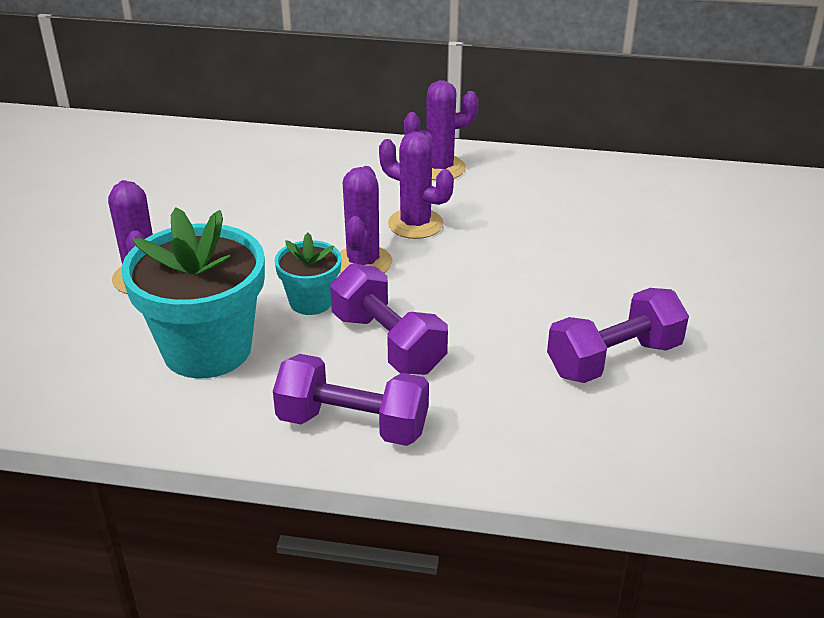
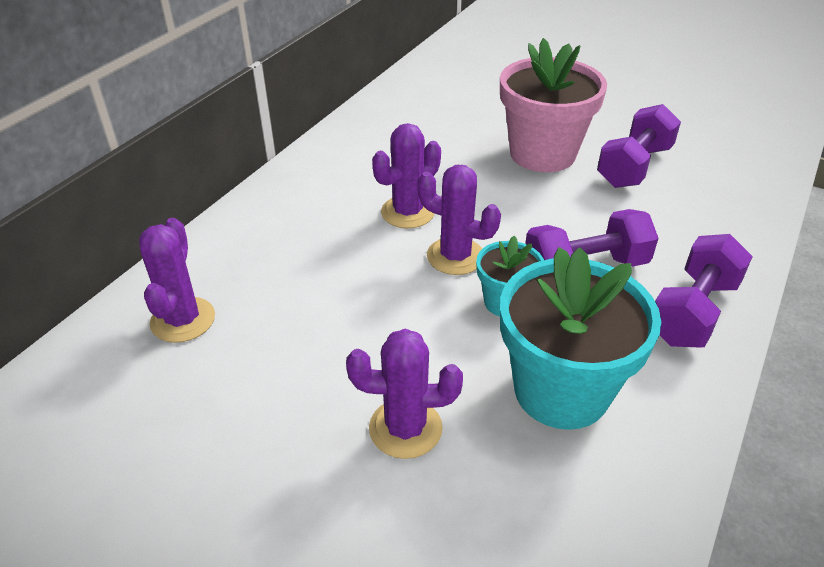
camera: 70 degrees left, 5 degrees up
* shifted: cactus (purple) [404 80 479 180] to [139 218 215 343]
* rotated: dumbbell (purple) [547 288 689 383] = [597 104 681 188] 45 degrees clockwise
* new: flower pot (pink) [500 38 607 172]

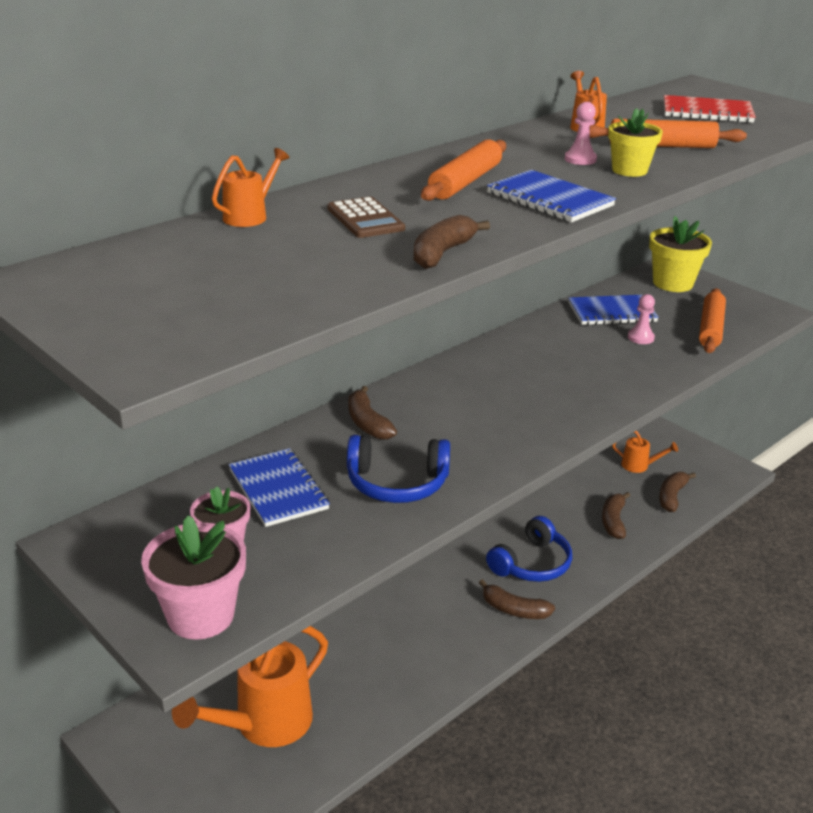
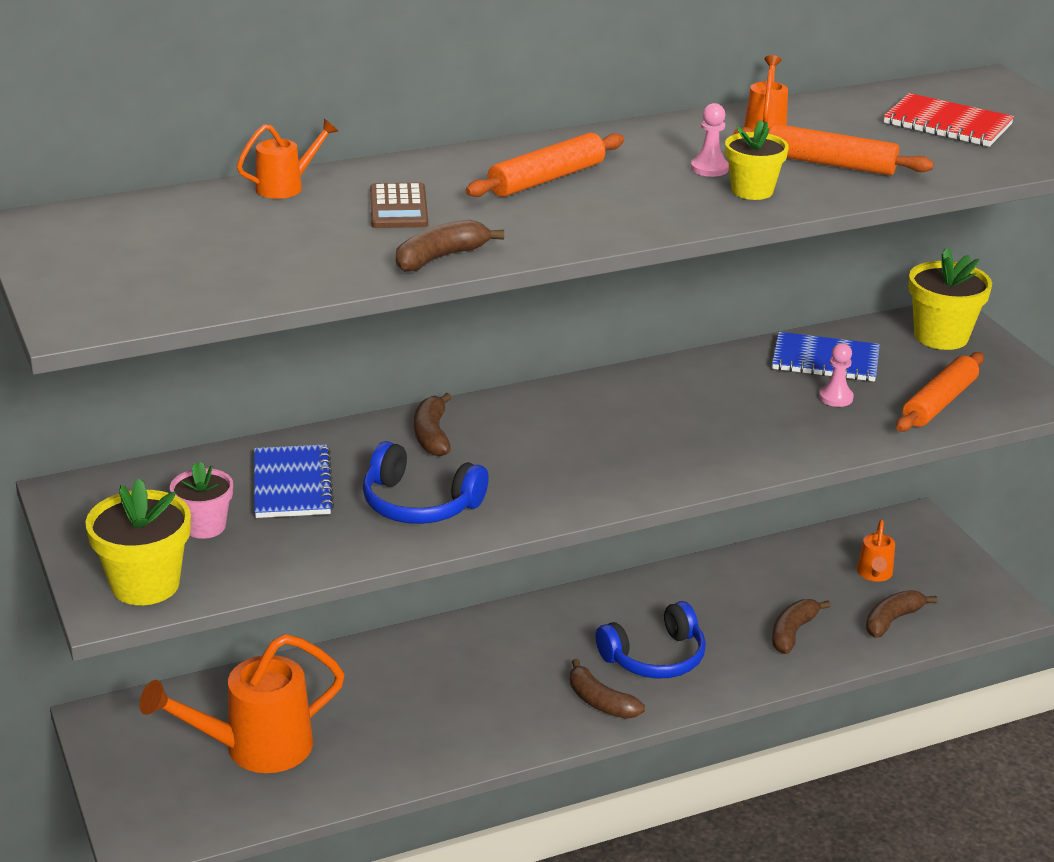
camera: 20 degrees right, 0 degrees up
* repainted: flower pot (pink) [141 515 246 640] to flower pot (yellow) [85 478 191 605]
* gone: notebook (blue) [487 170 616 222]
* rotated: watering can (orange) [612 431 678 473] = [857 520 895 582] 60 degrees clockwise

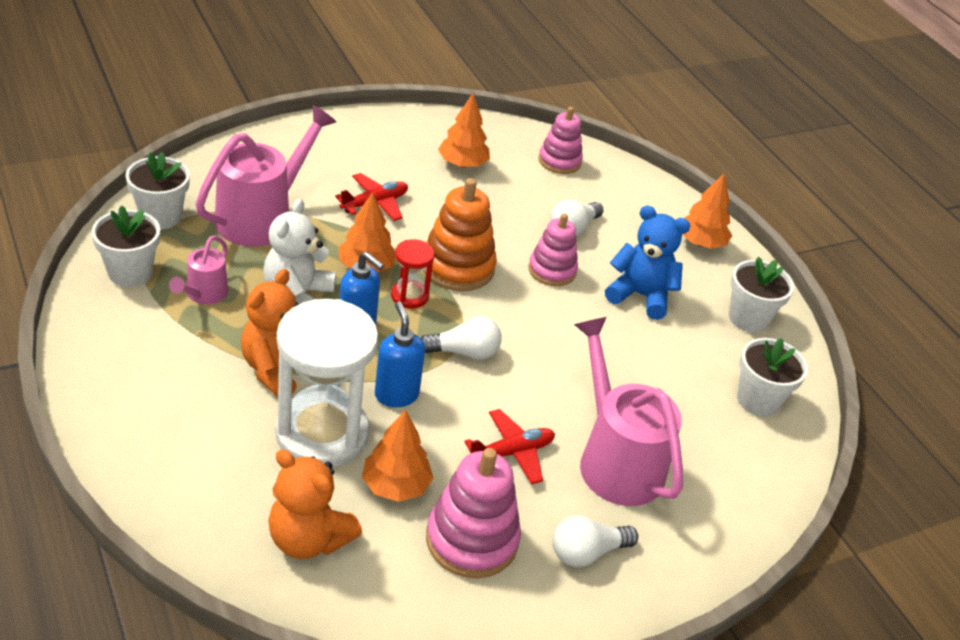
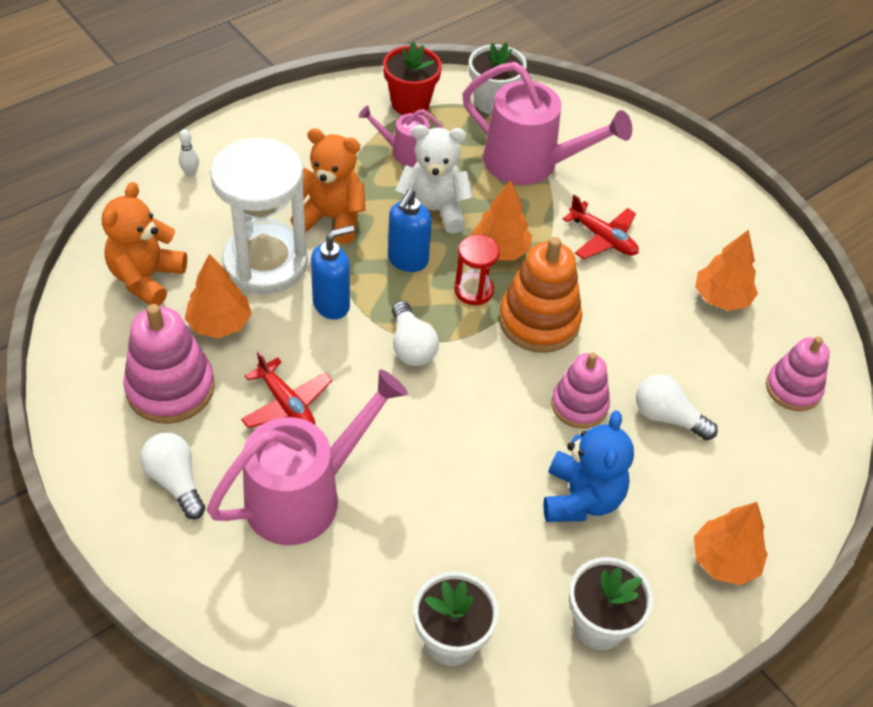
camera: 80 degrees right, 10 degrees up
* repainted: flower pot (white) [92 205 160 287] to flower pot (red) [383 42 442 115]
* new: bowling pin (white) [179 129 199 177]

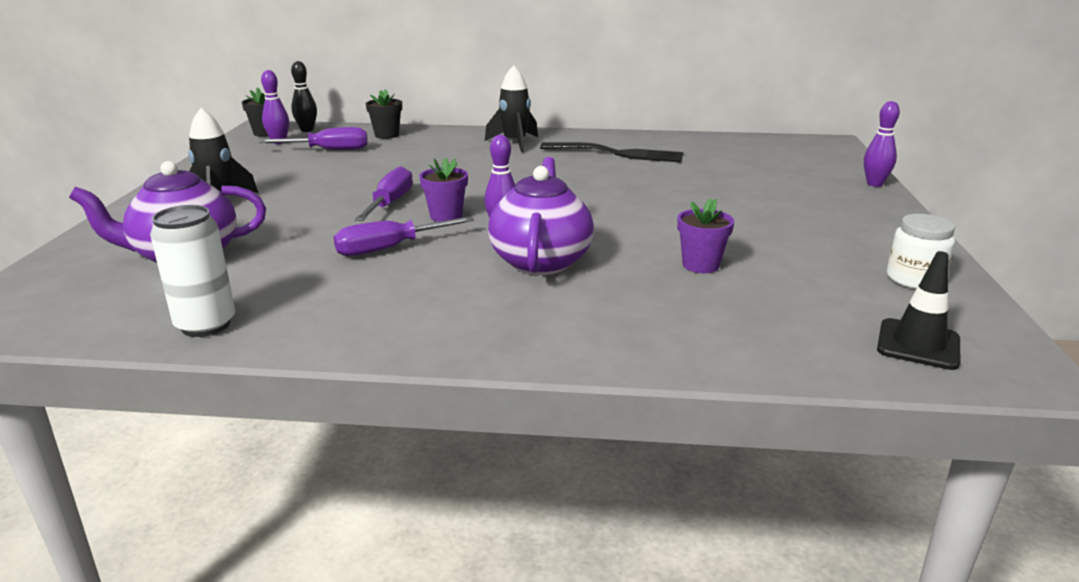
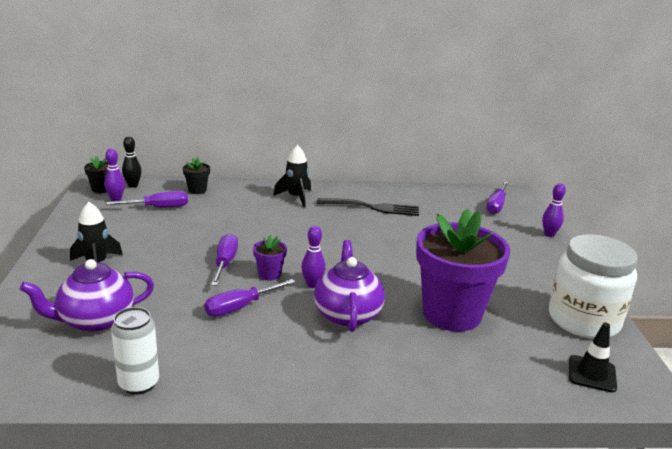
camera: 10 degrees left, 0 degrees up
* scaled: flower pot (purple) [677 199 734 273] = [416 209 510 332] x2.45
* scaled: jar (white) [887 214 955 289] = [549 234 637 339] x2.11
* new: screwdriver (purple) [486 182 509 214]

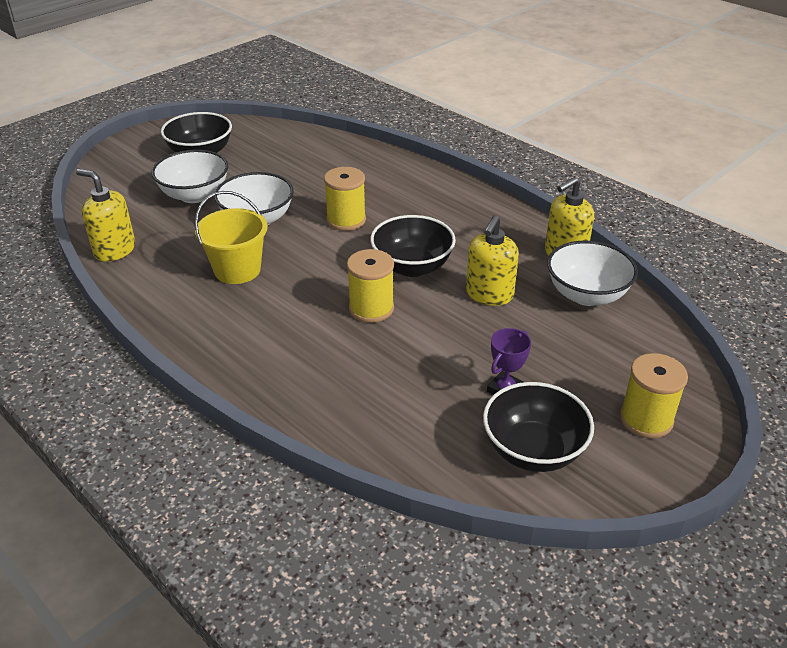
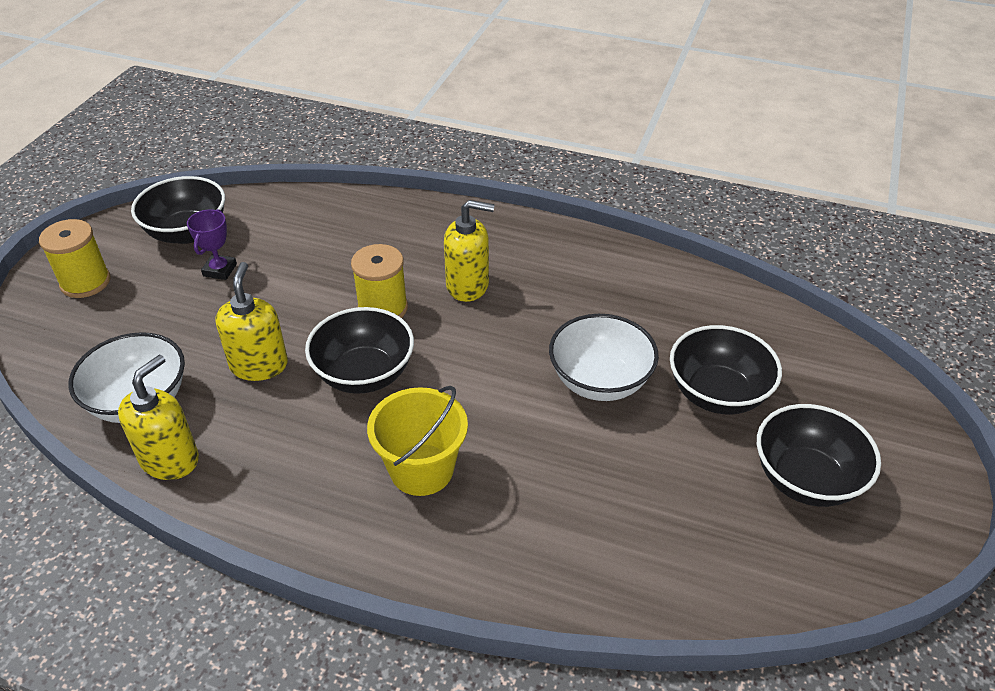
camera: 155 degrees right, 5 degrees up
* shifted: soap dispenser (yellow) [76 169 135 262] to [444 200 495 302]
* repainted: bowl (white) [151 150 228 203] to bowl (black) [670 325 782 414]
* shifted: bucket (yellow) [195 191 268 284] to [367 386 468 496]
* gone: spool (yellow) [324 167 366 231]

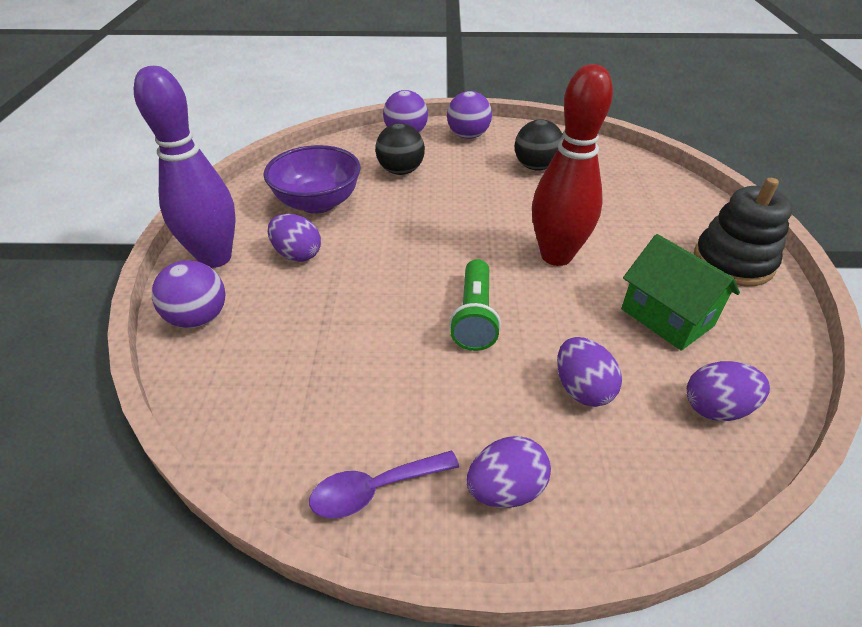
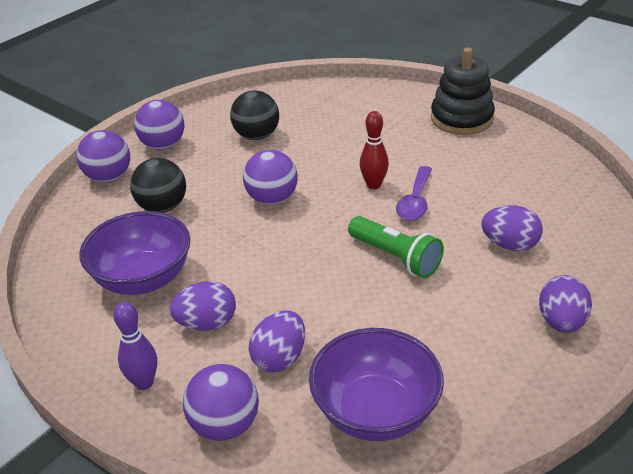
camera: 50 degrees left, 5 degrees down
* scaled: bowling pin (purple) [134 66 236 268] = [113 302 157 390] x0.49
* shifted: spoon (purple) [309 451 459 519] to [396 166 432 221]
* scaled: bowling pin (red) [532 64 613 266] = [360 111 389 189] x0.49
* gone: house (green) [621 234 740 351]
* shifted: egg (purple) [687 361 770 421] to [249 310 305 372]
* new: ball (purple) [243 150 298 205]
* new: bowl (purple) [309 328 444 441]

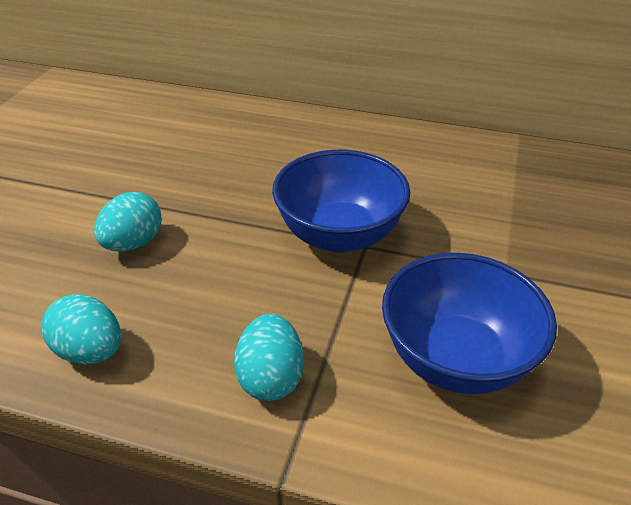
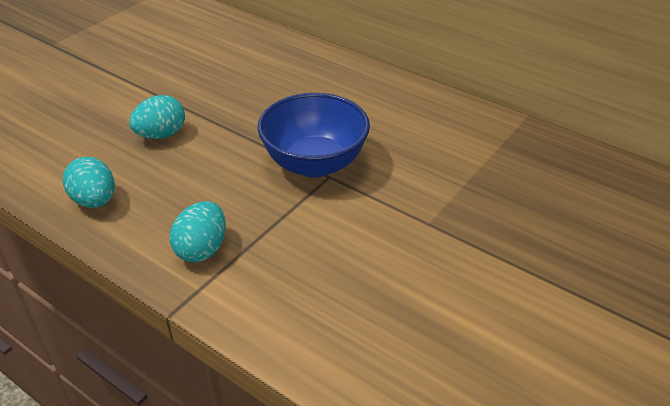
camera: 20 degrees right, 0 degrees up
* gone: bowl (blue) [382 253 557 394]

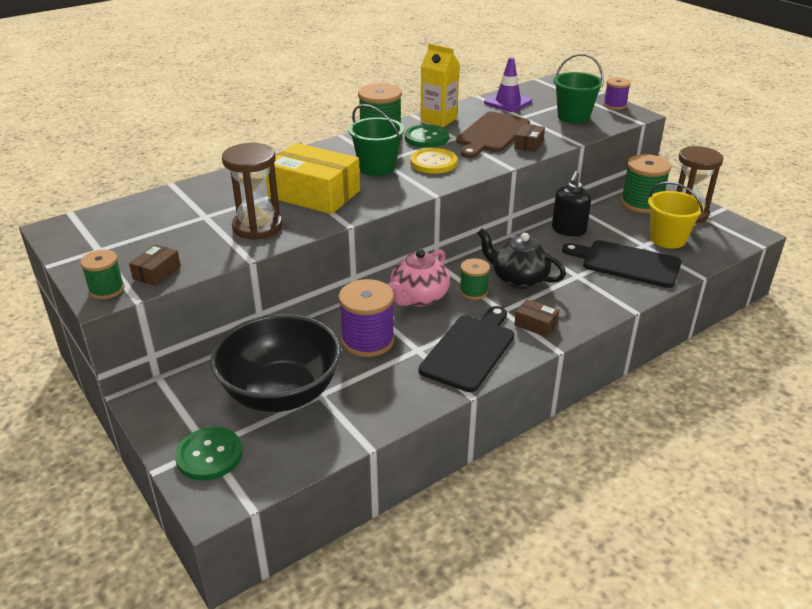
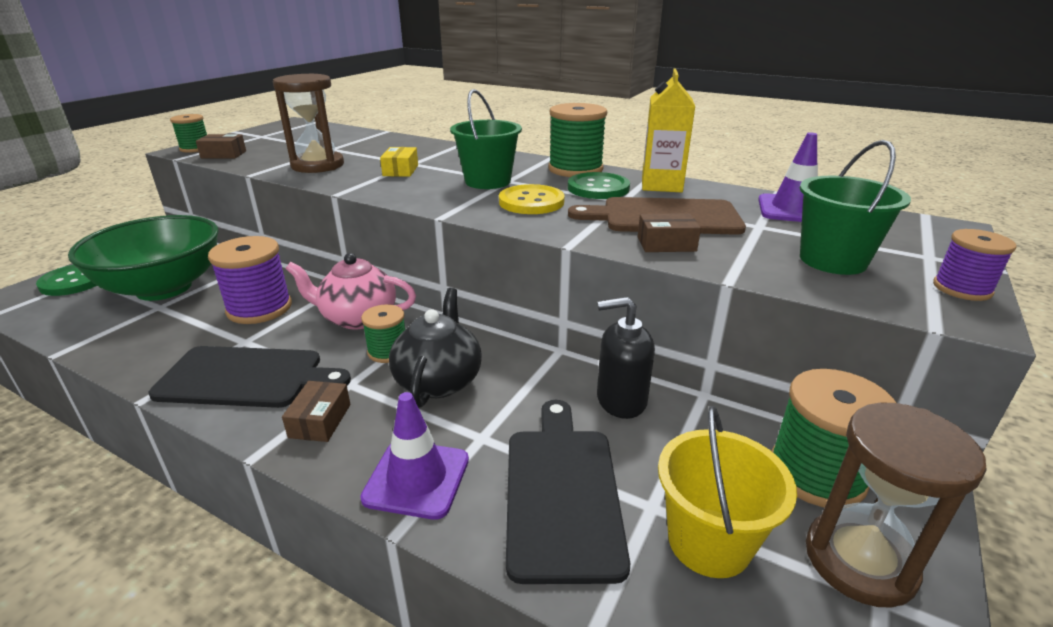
camera: 65 degrees right, 5 degrees down
* repainted: bowl (black) [210 314 341 412] to bowl (green) [68 215 219 301]
* scaled: box (yellow) [266 143 360 214] = [380 147 418 177] x0.45
* new: traffic cone (purple) [360 392 469 520]

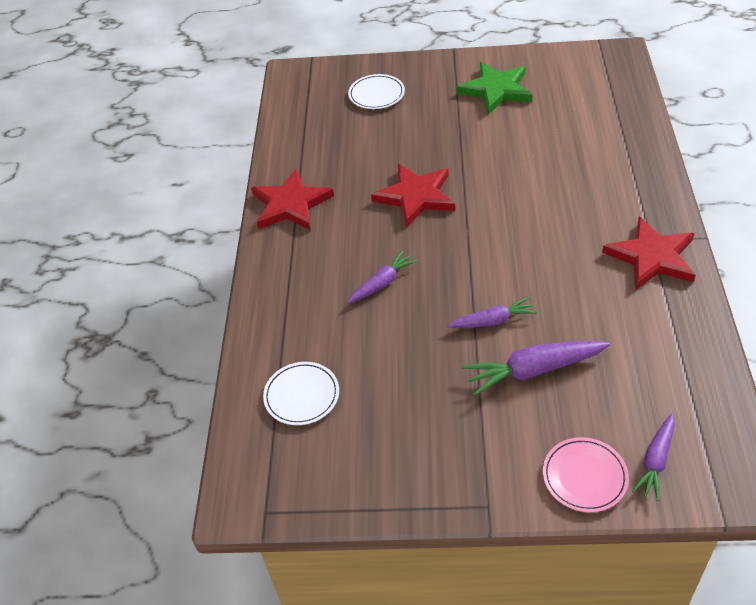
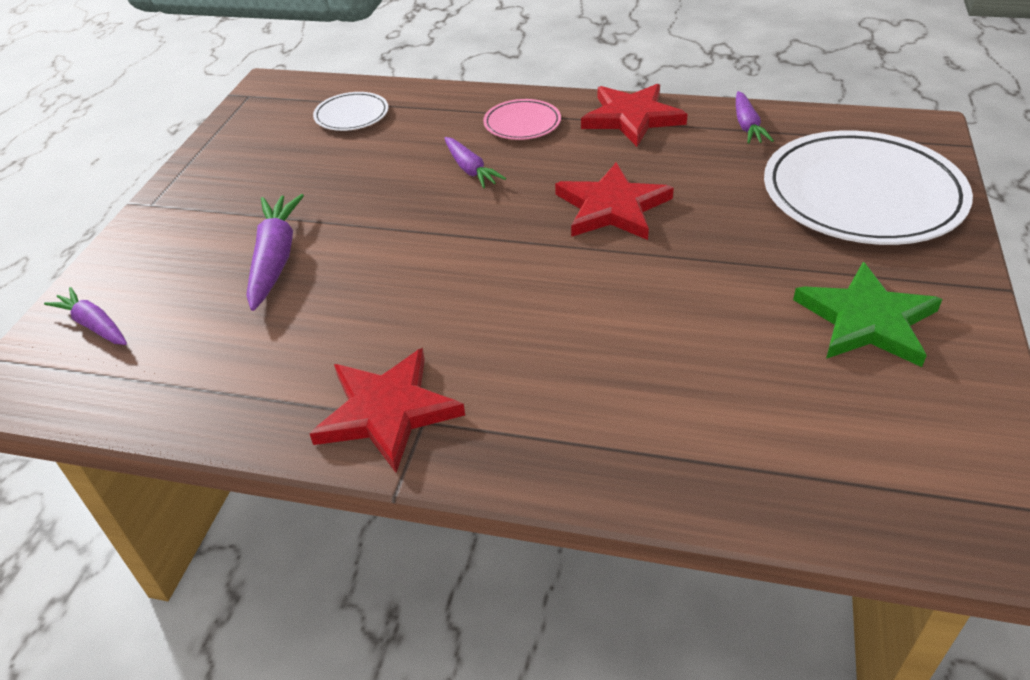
camera: 100 degrees right, 5 degrees down
* scaled: plate (white) [348 74 405 109] = [764 130 973 245] x2.17
* shifted: carrot (purple) [447 297 537 328] to [736 91 774 144]
* shifted: plate (pink) [543 437 629 512] to [483 99 561 140]

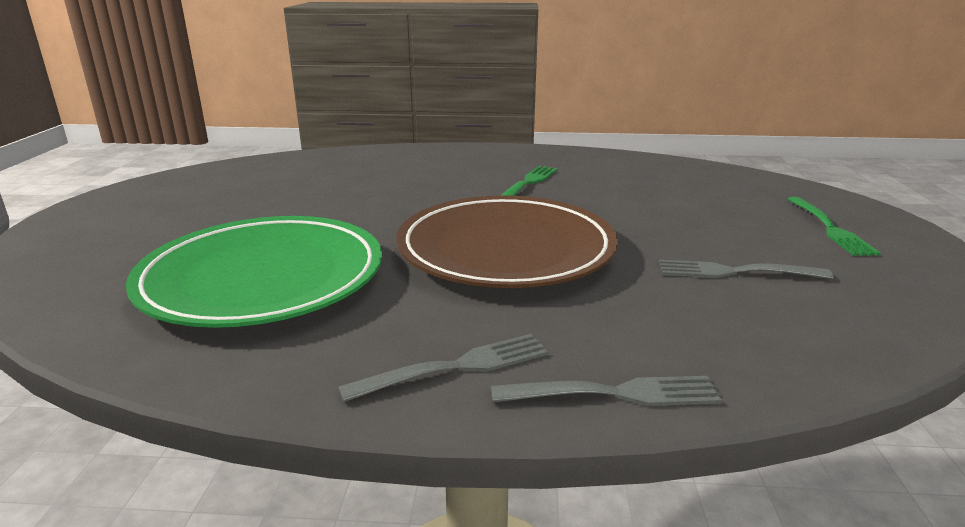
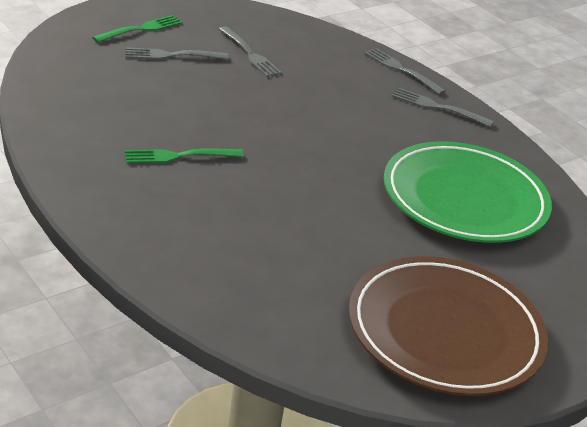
camera: 135 degrees left, 10 degrees up
* shifted: plate (brown) [396 195 618 288] to [349 256 548 396]
* new: fork (grey) [126 47 228 60]

